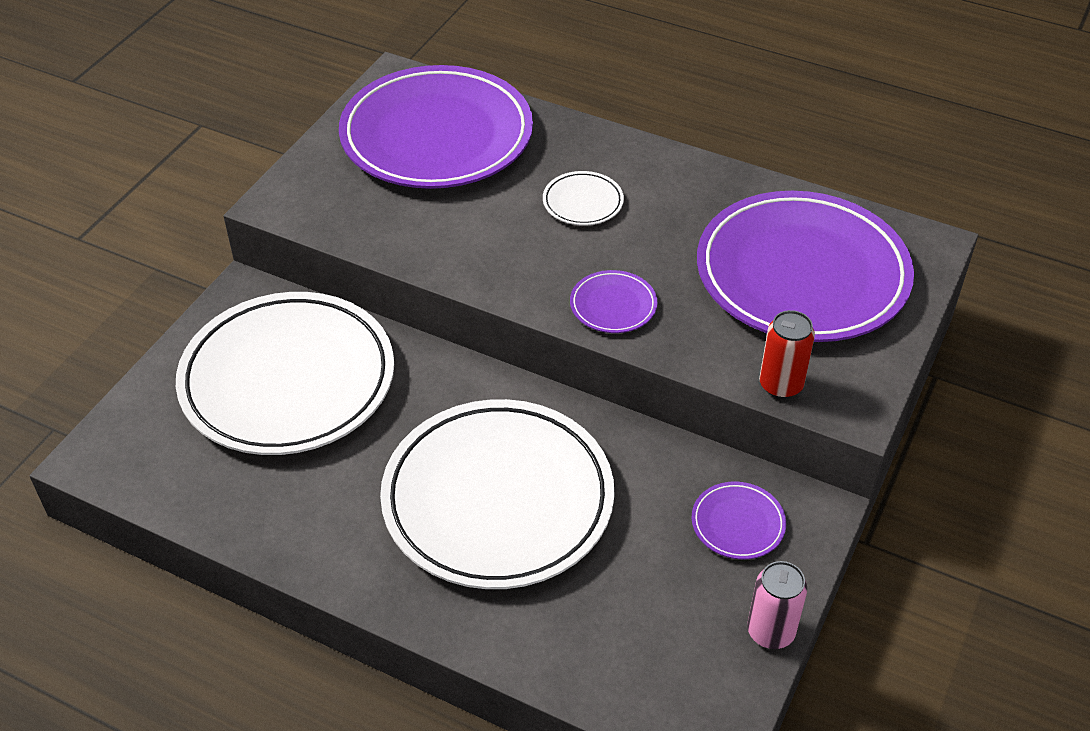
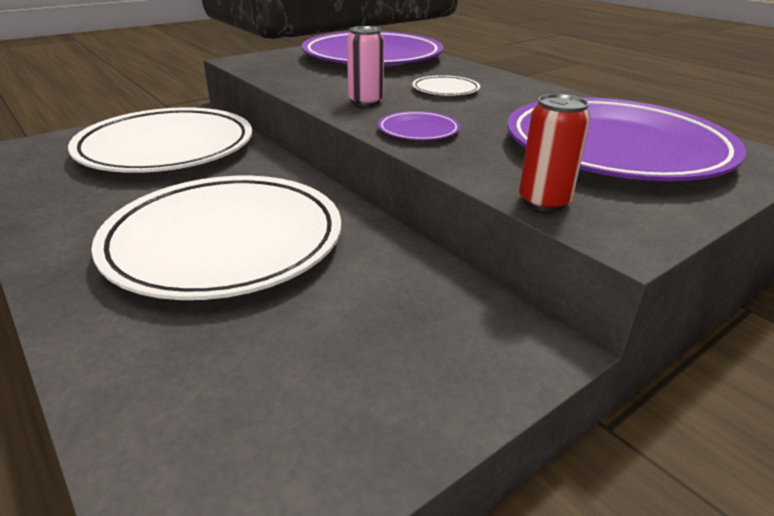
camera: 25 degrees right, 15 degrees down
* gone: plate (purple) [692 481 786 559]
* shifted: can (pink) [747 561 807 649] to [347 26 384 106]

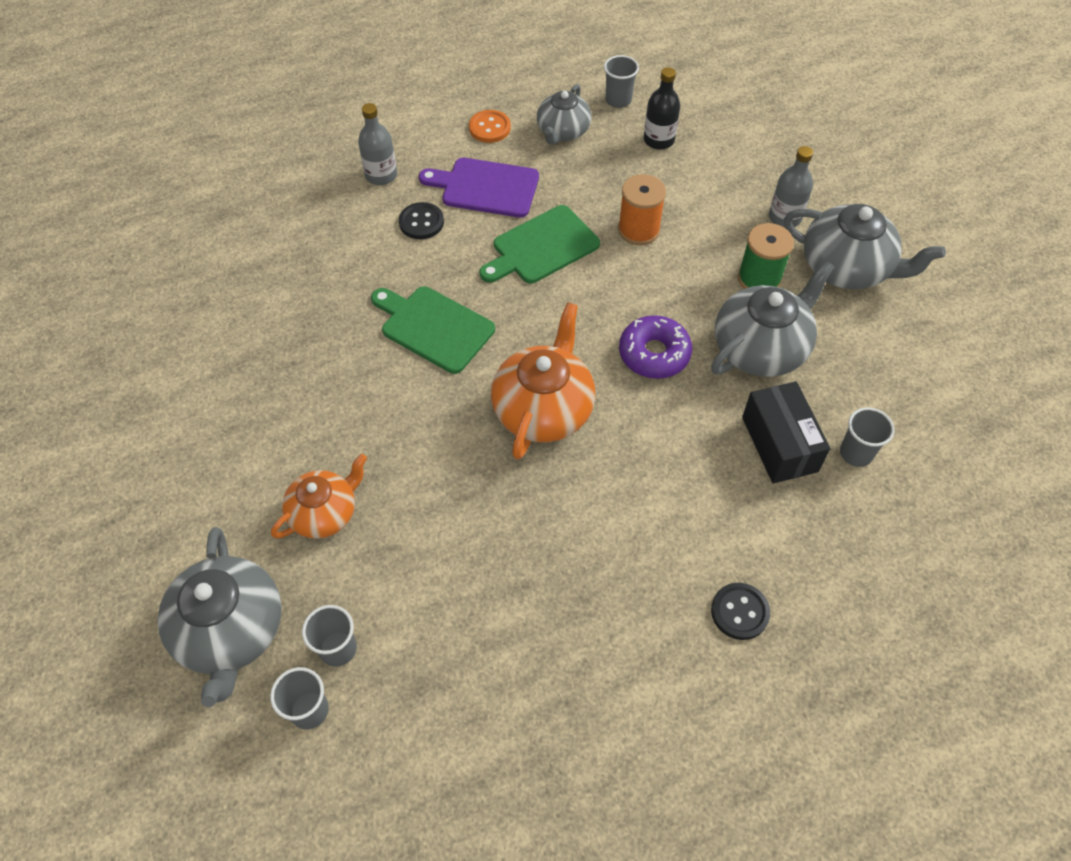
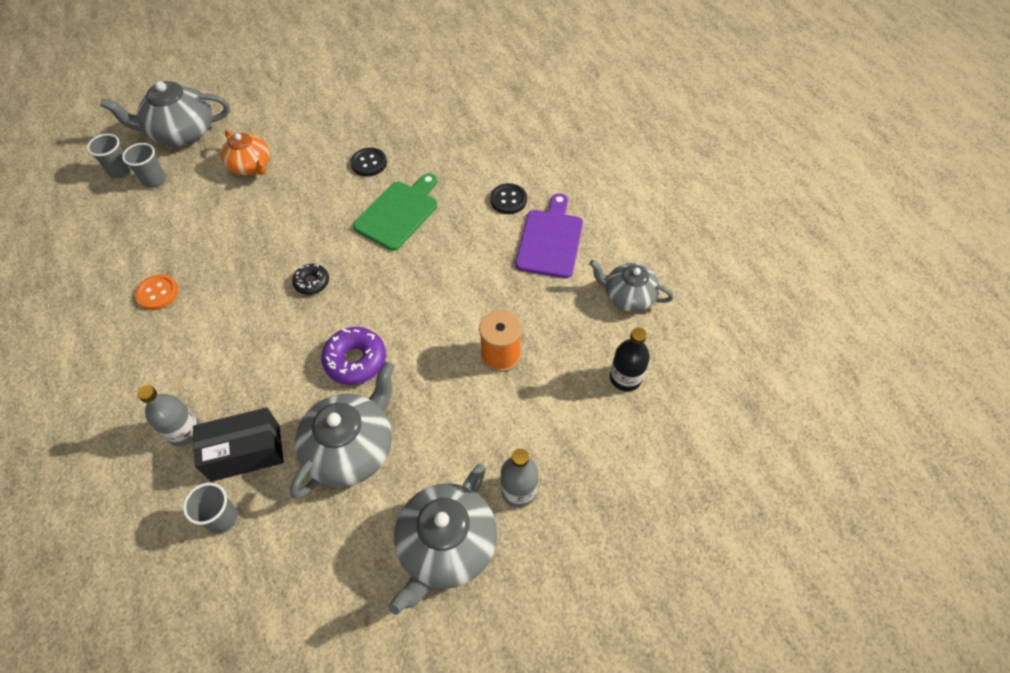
camera: 90 degrees right, 0 degrees up
* shifted: bottle (grey) [358 103 397 185] to [137 385 200 446]
* shifted: button (orange) [469 110 511 143] to [135 274 179 310]
* gone: cutting board (green) [480 205 600 283]
* swapped: teapot (orange) [491 302 595 460] to donut (black) [292 264 329 295]
* gone: cup (grey) [604 55 639 108]
* rotated: teapot (grey) [711 261 835 377] = [290 361 394 499] 105 degrees counterclockwise
* shifted: button (black) [711 583 770 640] to [350 148 387 177]
* gone: spool (green) [738 223 794 289]

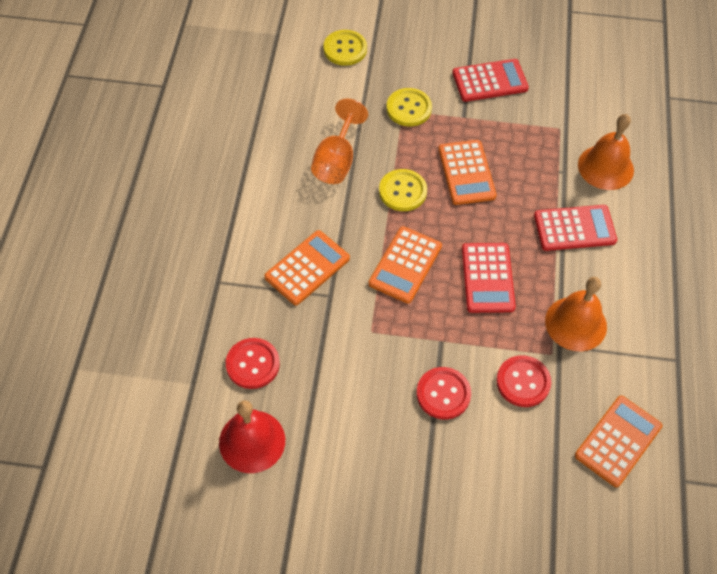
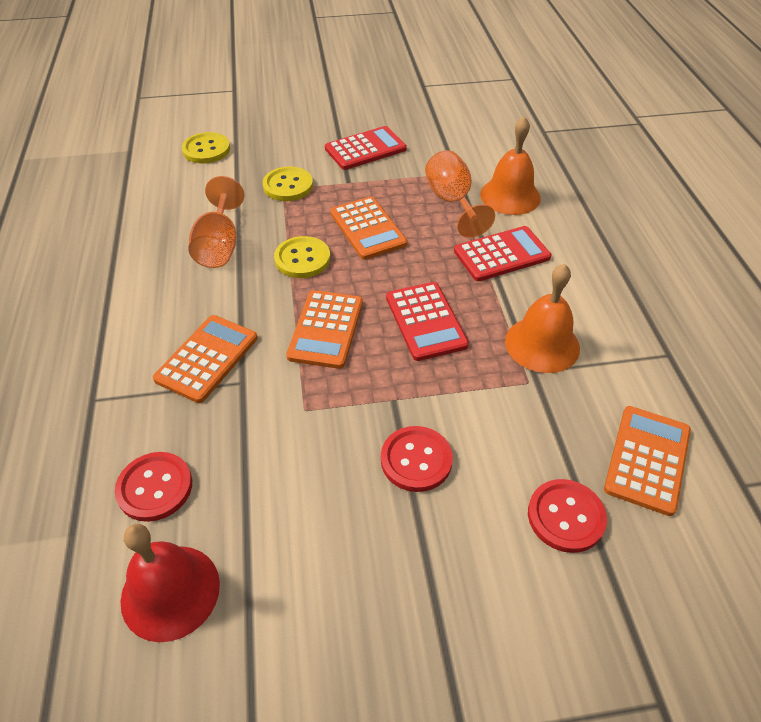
camera: 15 degrees left, 10 degrees down
* shifted: button (red) [496 355 551 407] to [528 479 607 553]
* new: goblet (orange) [425 150 495 238]

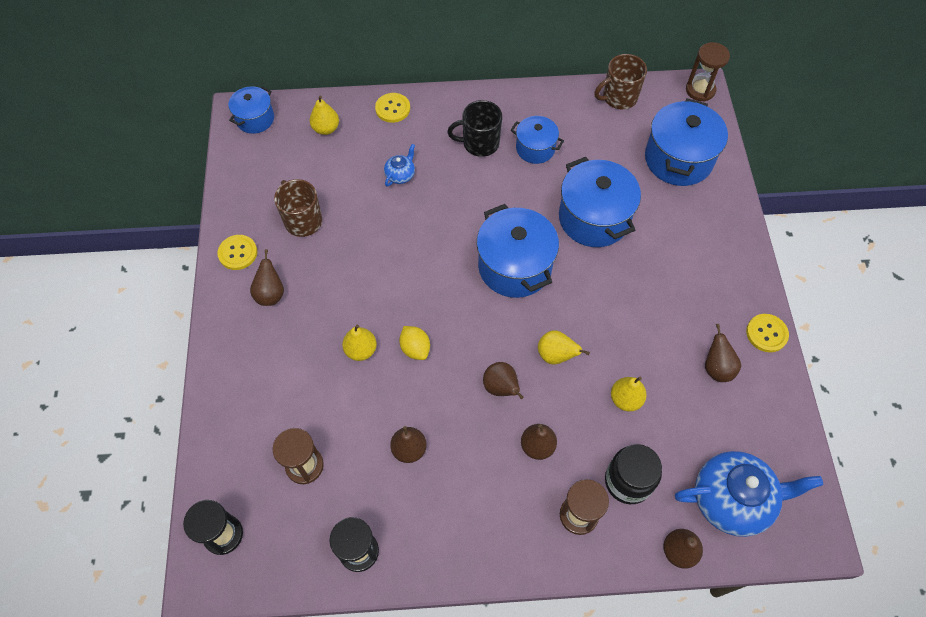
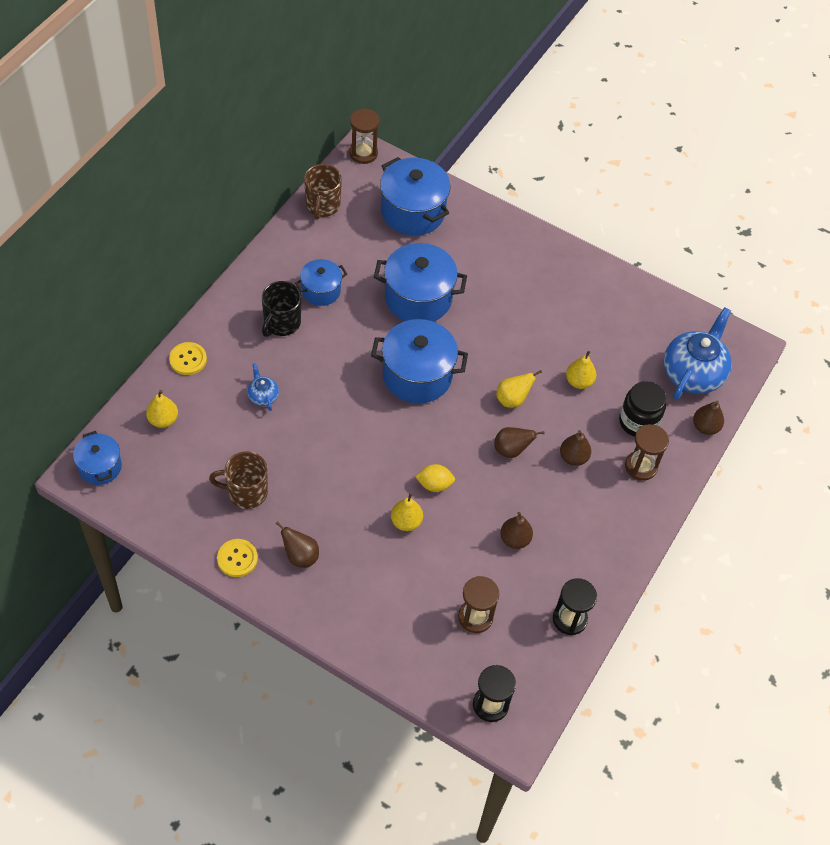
camera: 60 degrees left, 5 degrees down
* gone: pear (brown) [705 324 741 382]
* gone: button (yellow) [746 314 789 352]

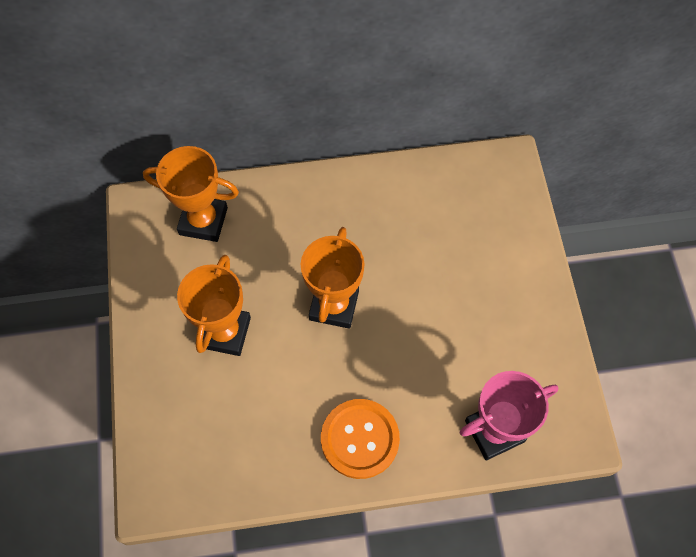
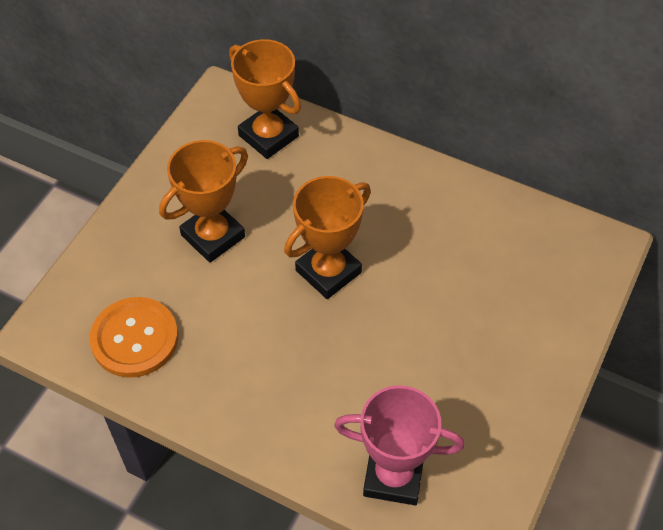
camera: 35 degrees right, 10 degrees down
* shifted: button (orange) [321 399 400 479] to [90 297 178 378]

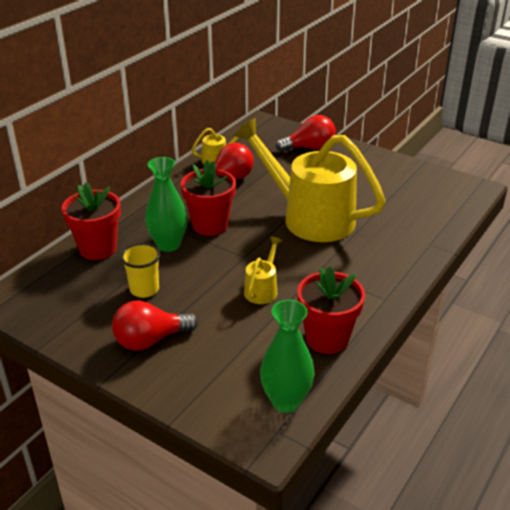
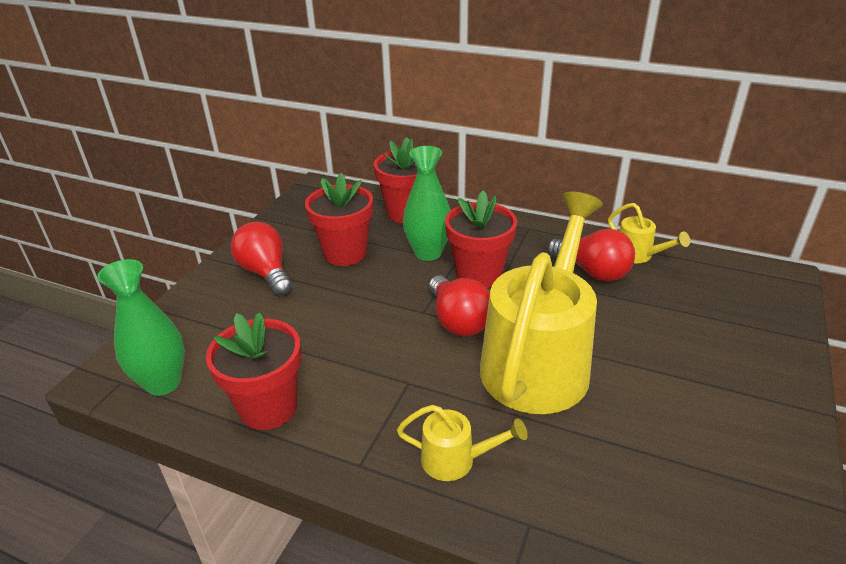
camera: 80 degrees right, 0 degrees up
* swapped: cup (yellow) [121 243 160 298] to flower pot (red) [305 173 373 266]
* shifted: watering can (yellow) [244 237 283 304] to [397 405 528 481]
* shifted: light bulb (red) [276 115 336 152] to [429 276 490 336]

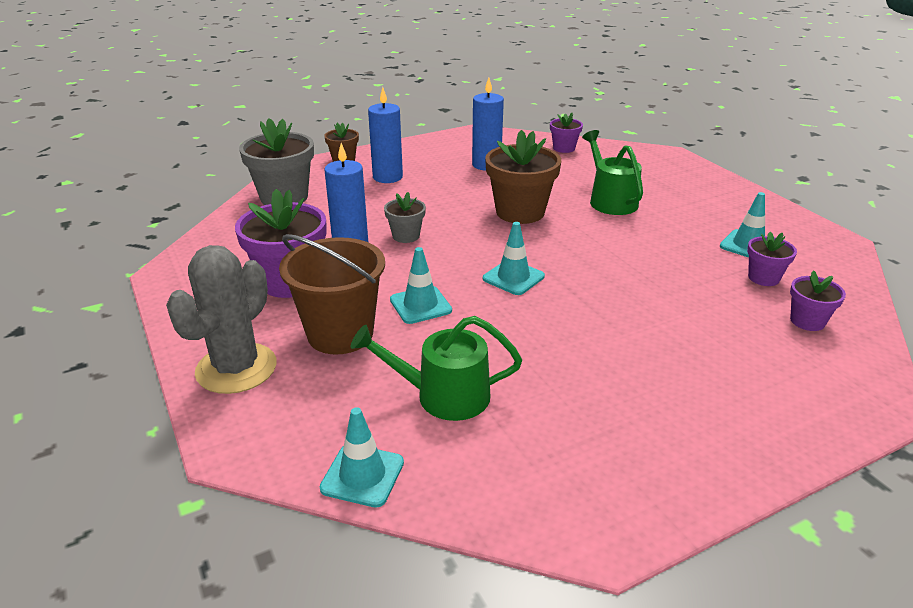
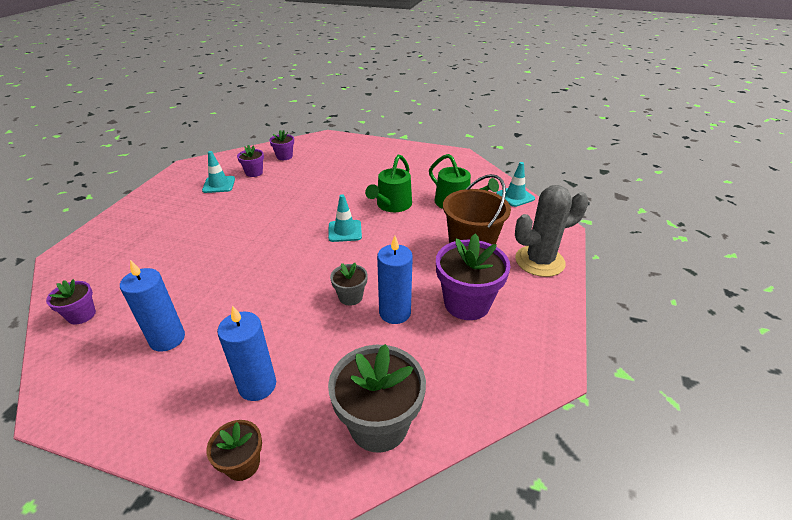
camera: 135 degrees left, 5 degrees up
* gone: traffic cone (turquoise) [390 247 452 324]
* gone: flower pot (brown) [485 130 561 224]
* shifted: watering can (green) [582 130 643 215] to [365 155 412 212]

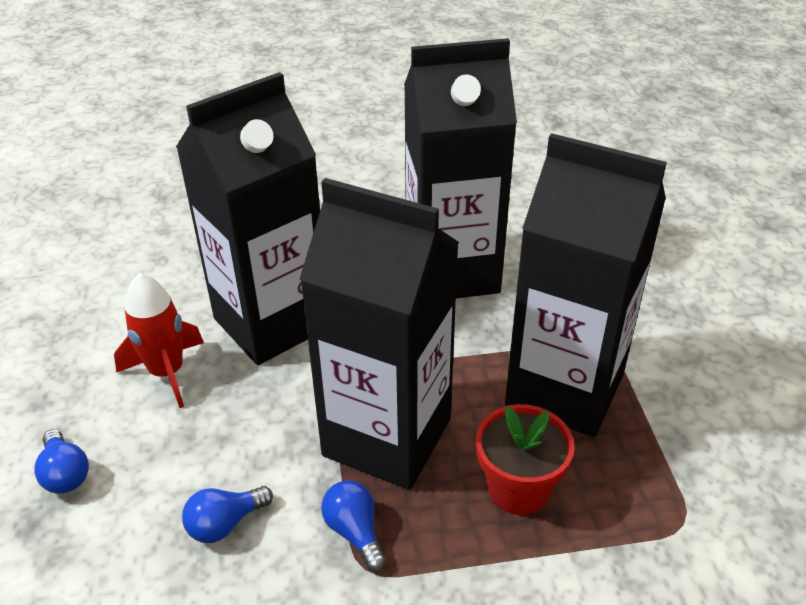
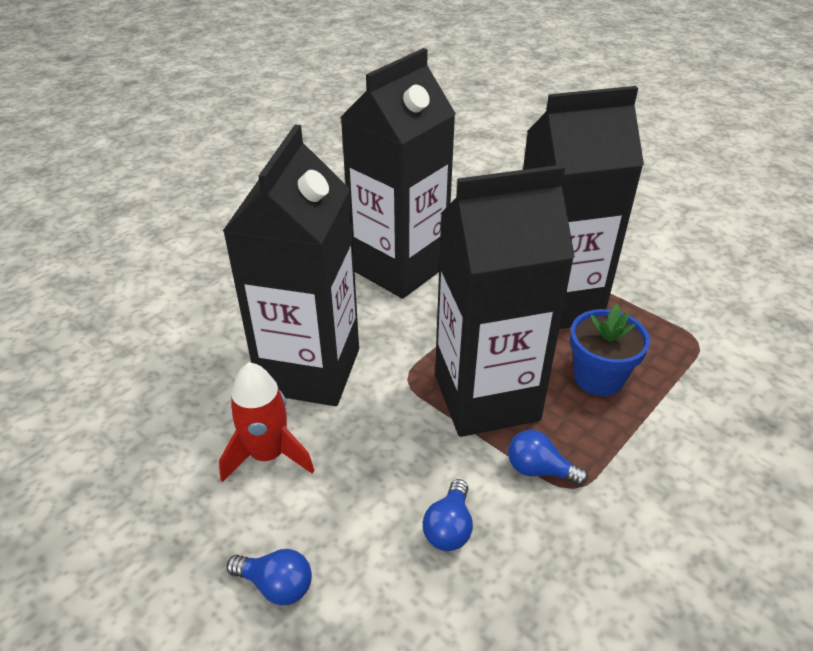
camera: 40 degrees left, 0 degrees up
* repainted: flower pot (red) [476 404 575 515] to flower pot (blue) [570 304 650 396]

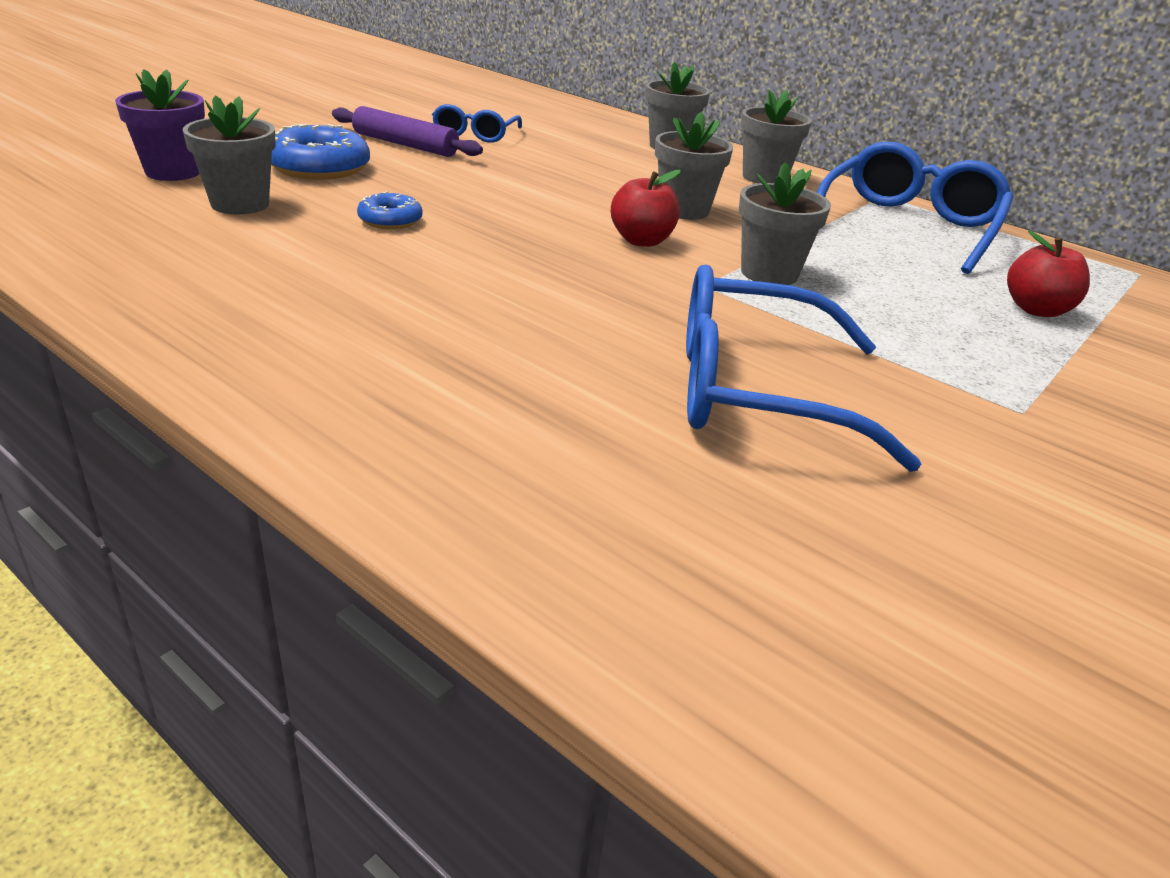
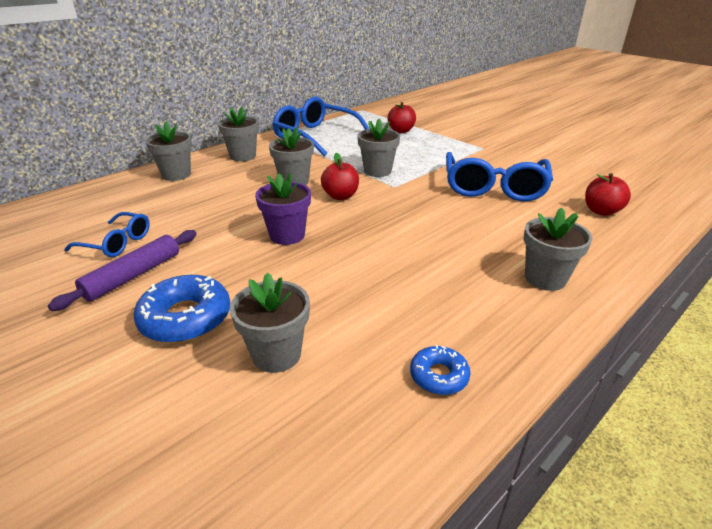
camera: 80 degrees left, 0 degrees up
* shifted: flower pot (purple) [115 69 205 181] to [255 173 311 245]
* shifted: donut (blue) [357 191 423 229] to [410 345 471 395]
* new: flower pot (grey) [524 208 592 291]
* new: apple (red) [585 173 631 216]

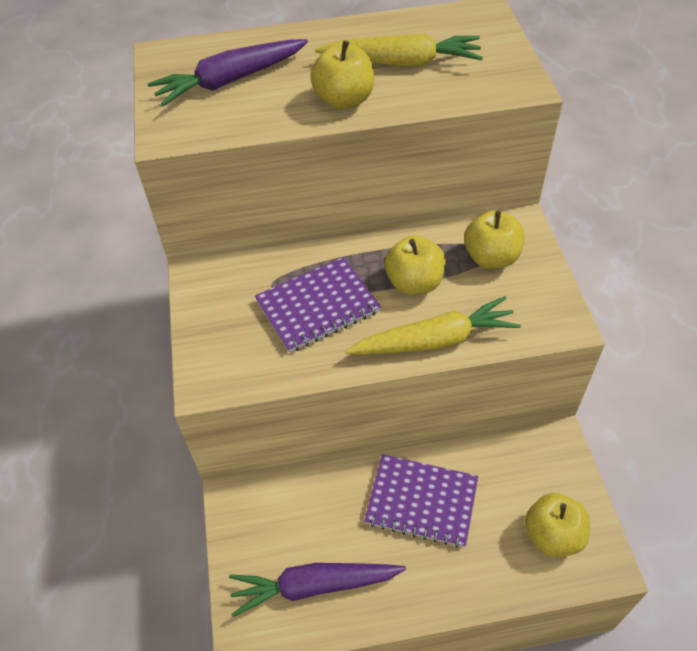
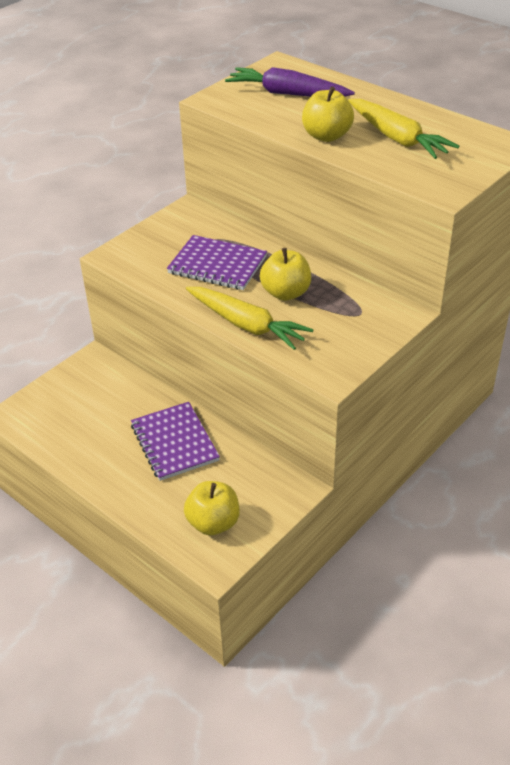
camera: 50 degrees right, 10 degrees down
* gone: carrot (purple) [229 563 406 617]
* gone: apple (yellow) [464 210 524 268]

